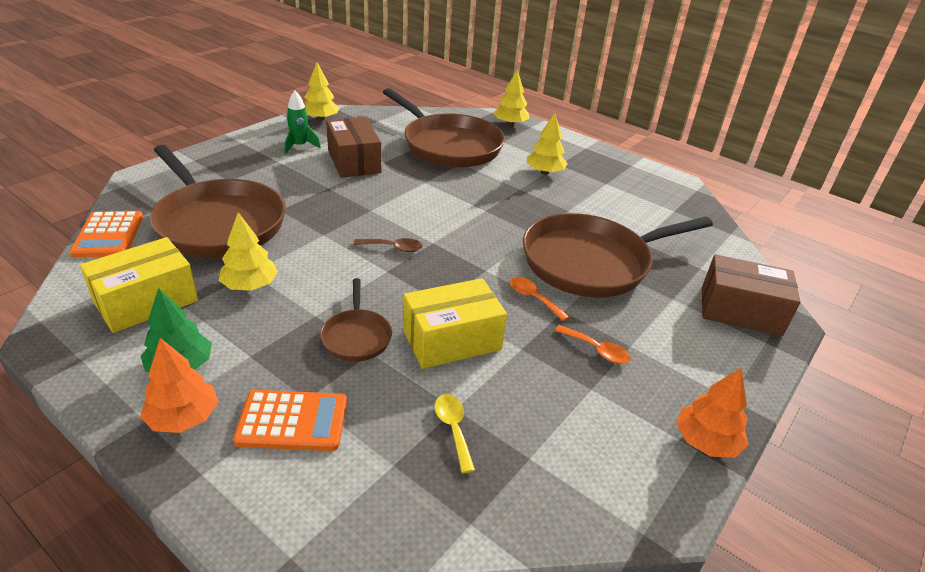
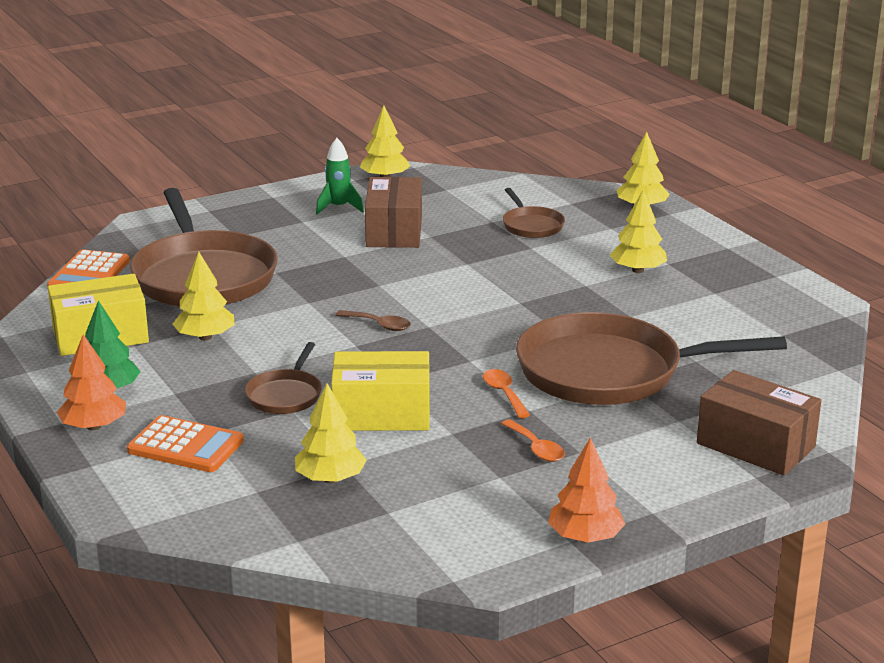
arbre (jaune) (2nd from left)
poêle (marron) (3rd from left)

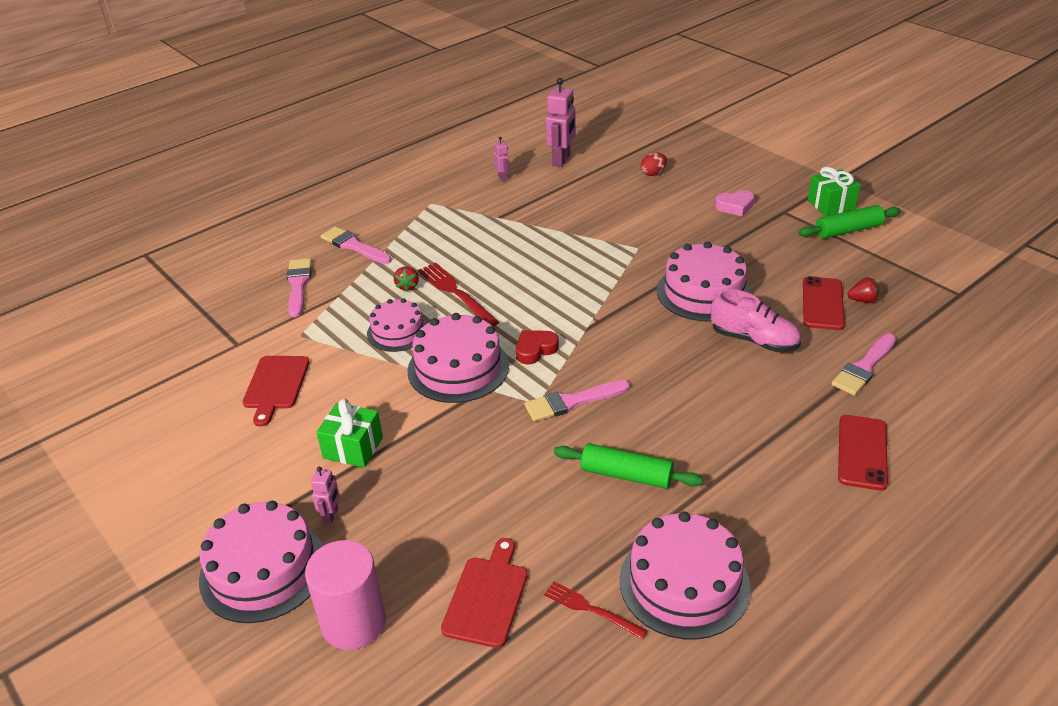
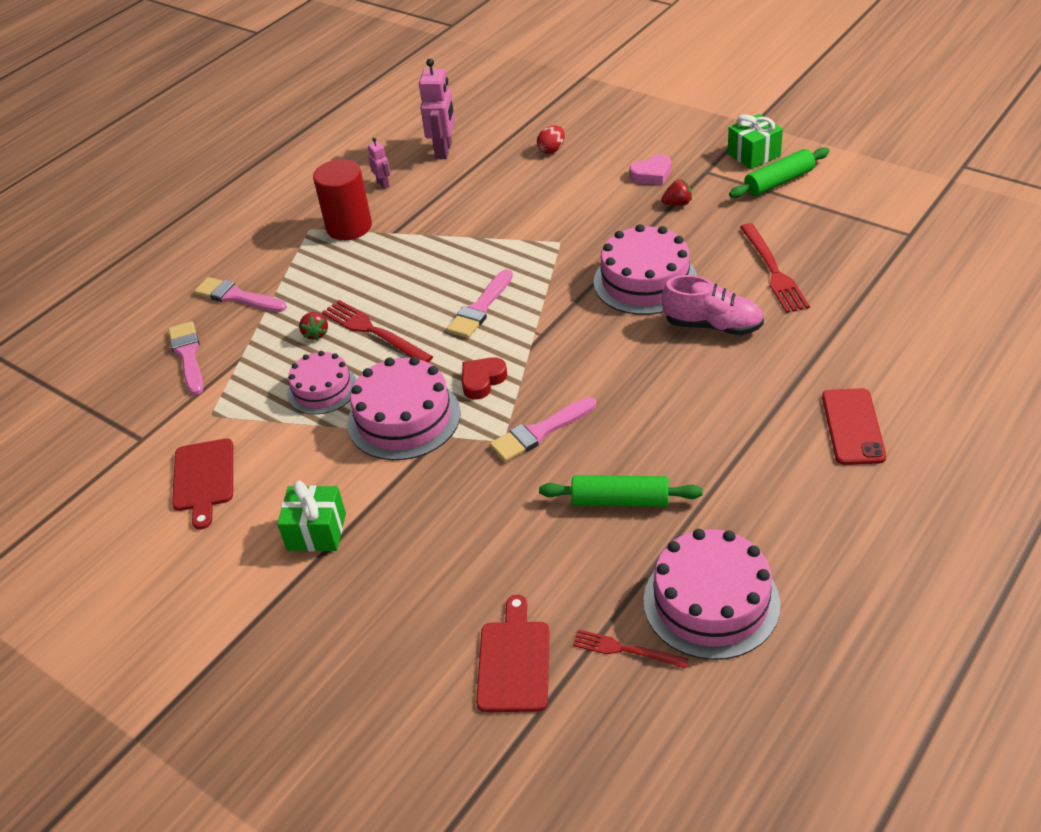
gâteau (rose) (1st from left in the first image)
cylindre (rose)
robot (rose) (1st from left in the first image)
cylindre (rouge)
pinceau (rose) (3rd from left)
fraise (rouge) (2nd from left)
fourchette (rouge) (3rd from left)

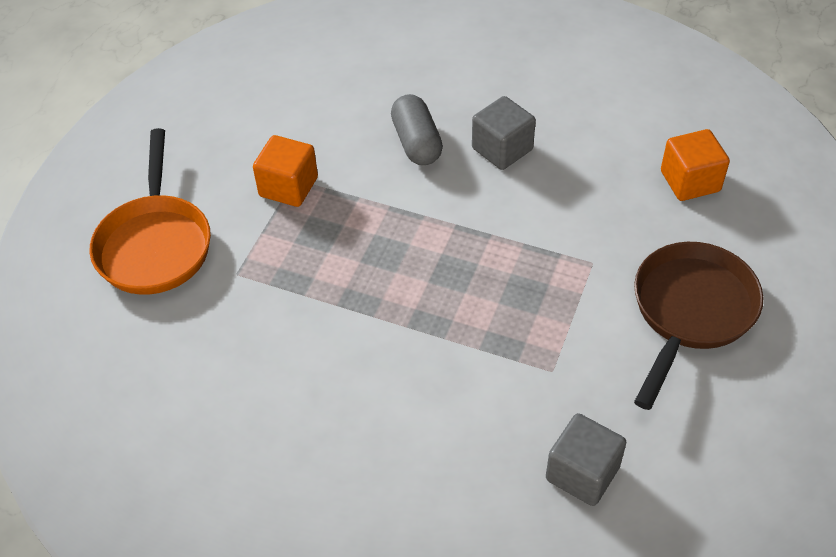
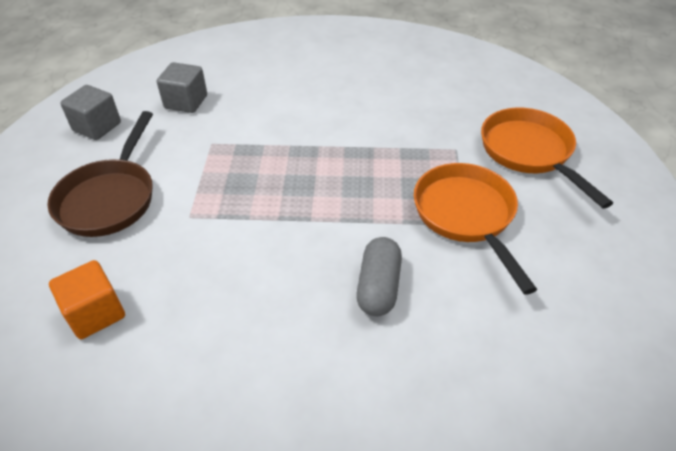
cube (gris) (1st from left)
poêle (orange) (1st from left)
gélule (gris)

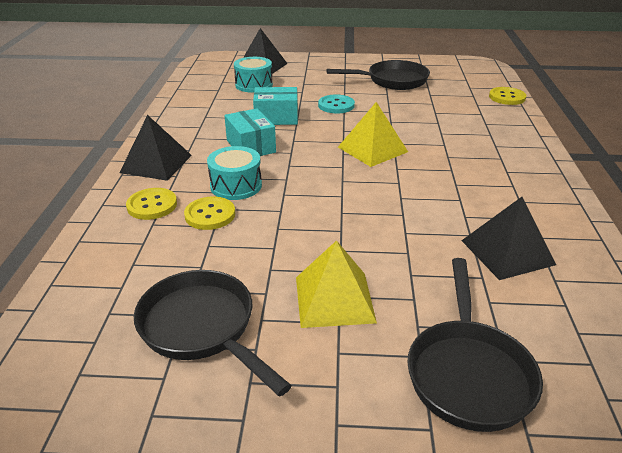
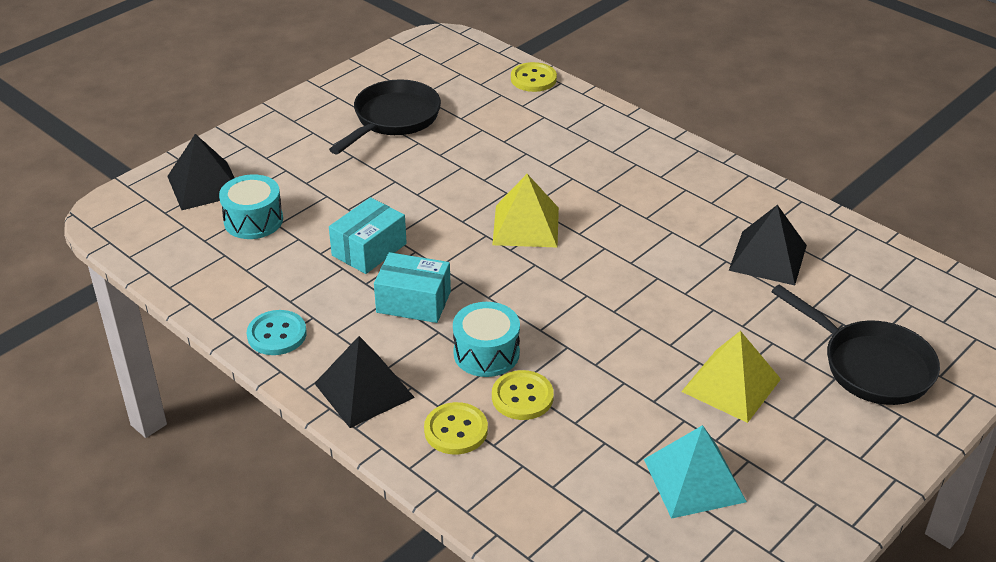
bouton (turquoise)
pyramide (turquoise)

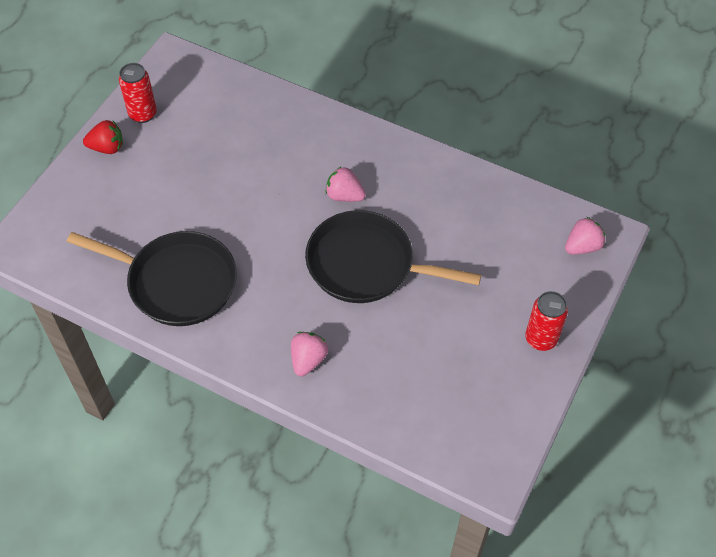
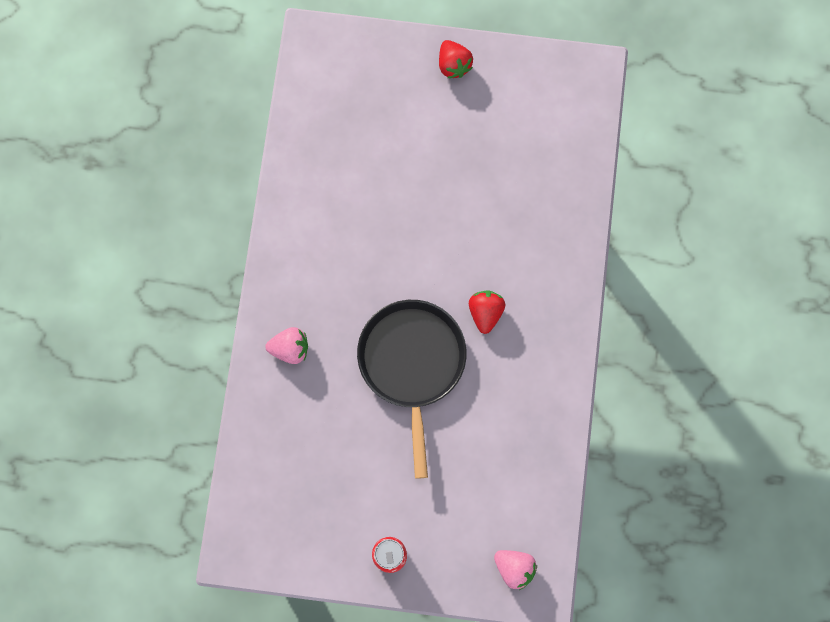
poêle (noir) (1st from left in the first image)
canette (rouge) (1st from left in the first image)
fraise (rouge) (2nd from left)

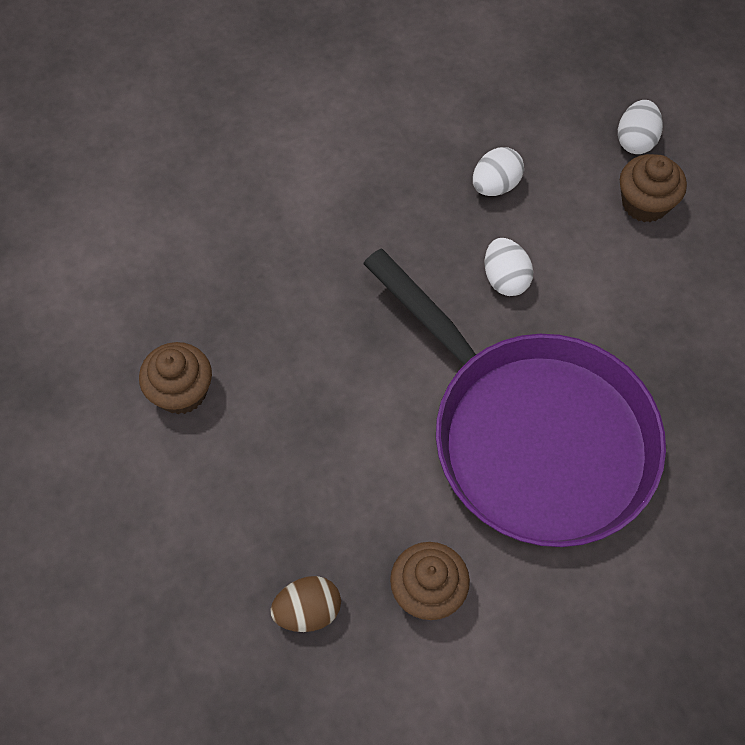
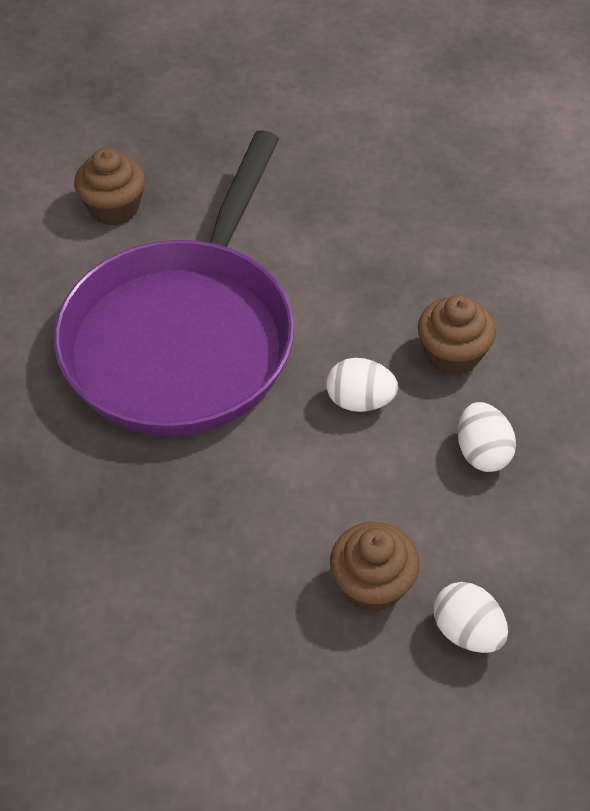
œuf (marron)
muffin (marron) (3rd from left)
poêle (violet)

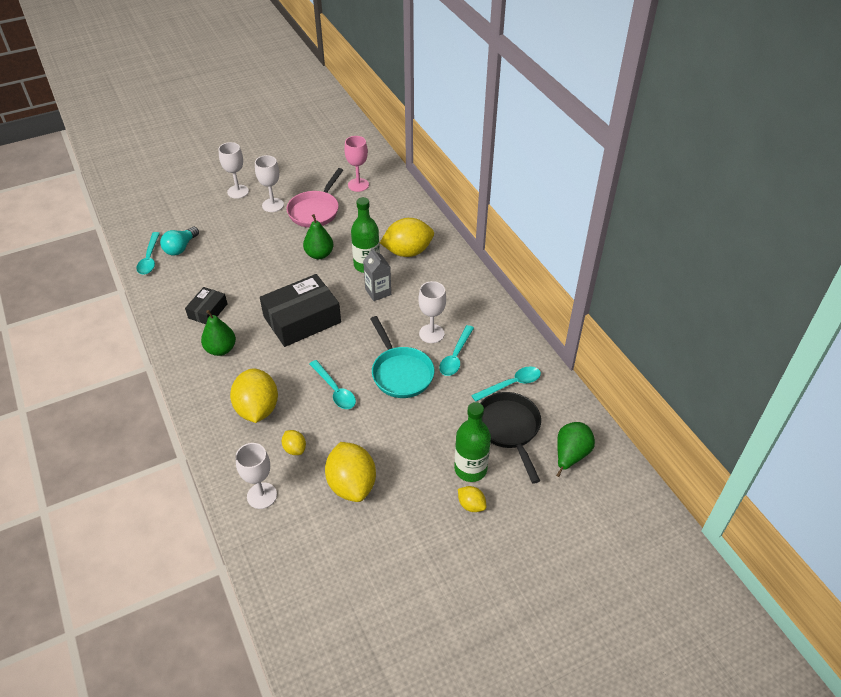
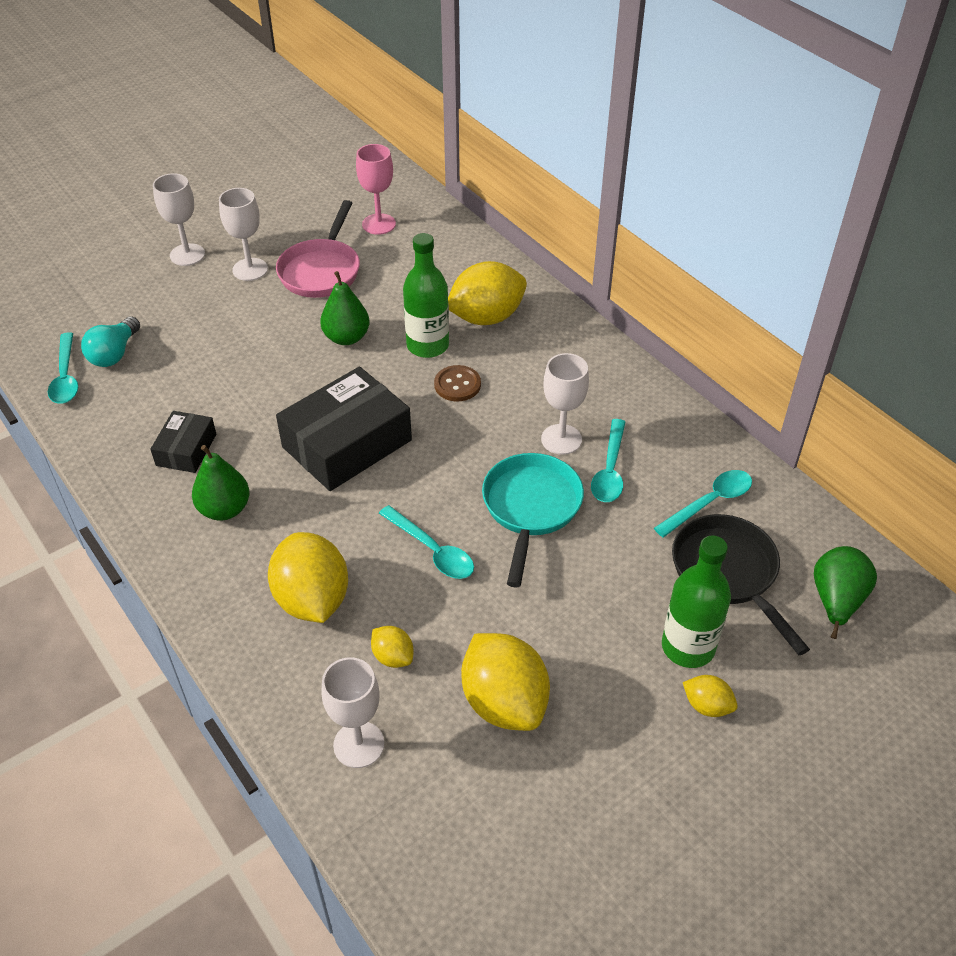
bouton (marron)
poêle (turquoise)

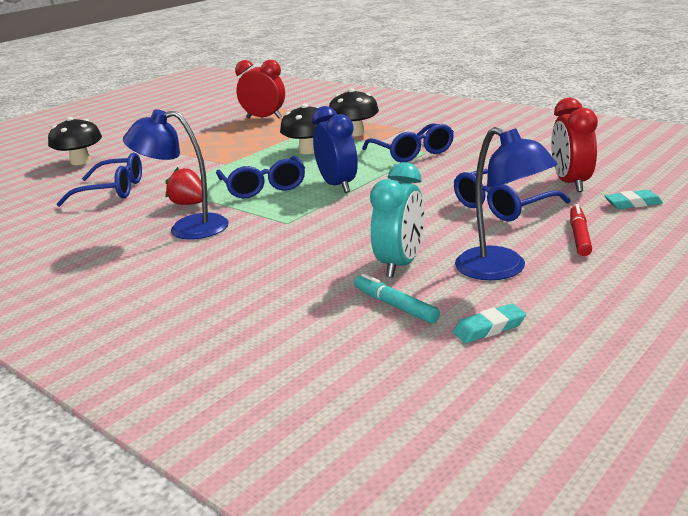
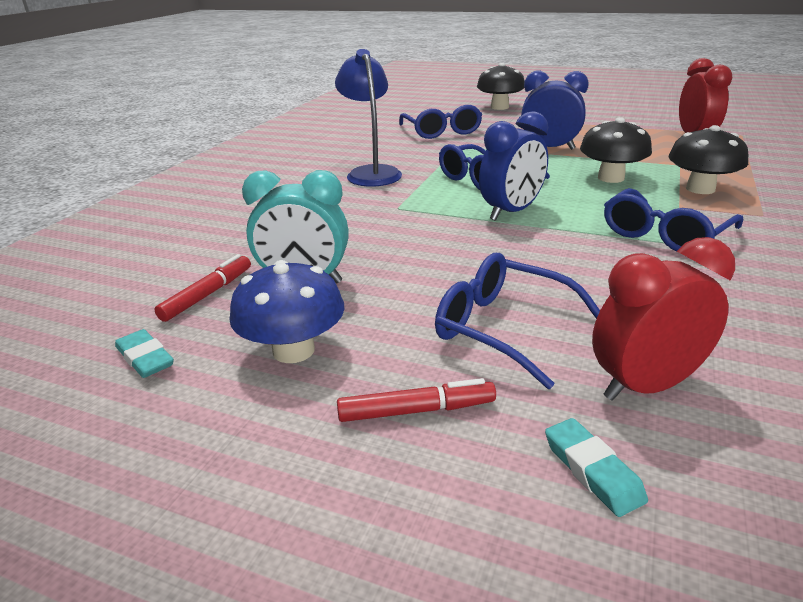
fraise (rouge)
réveil (bleu) (2nd from left)
champignon (bleu)
feutre (rouge) (1st from left)

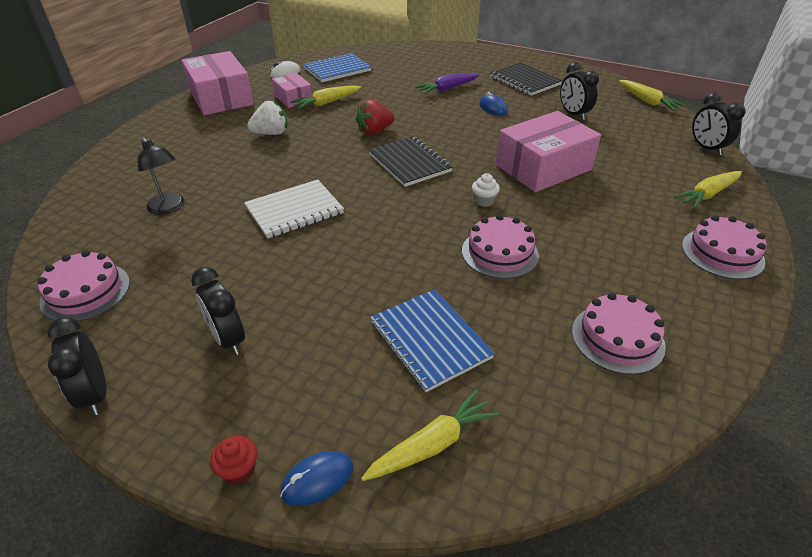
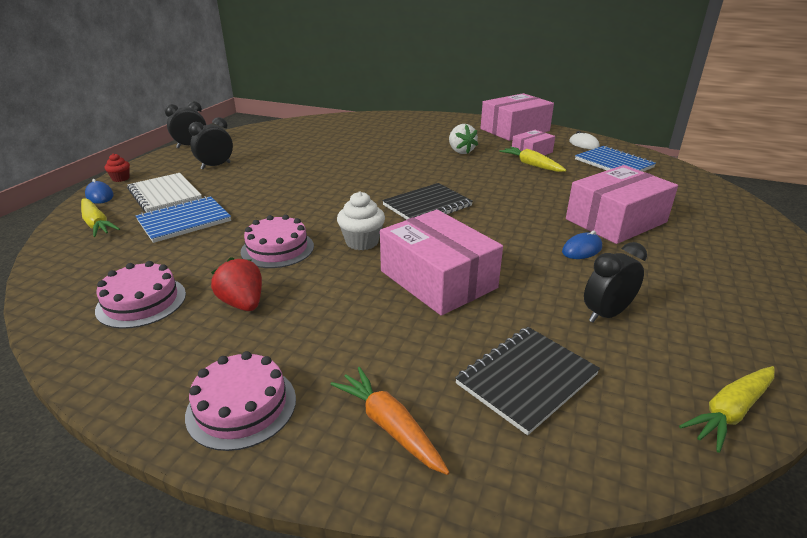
gâteau (rose) (1st from left in the first image)
lampe (noir)
réveil (noir) (4th from left in the first image)
carnet (blanc)
fraise (rouge)
carnet (noir) (2nd from left)
boîte (rose) (4th from left)
carotte (orange)
muffin (blanc)

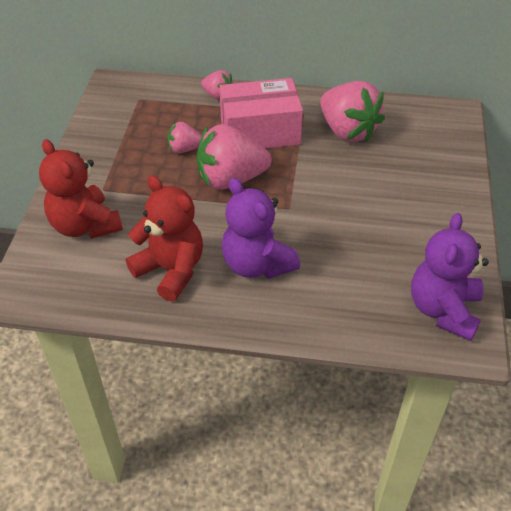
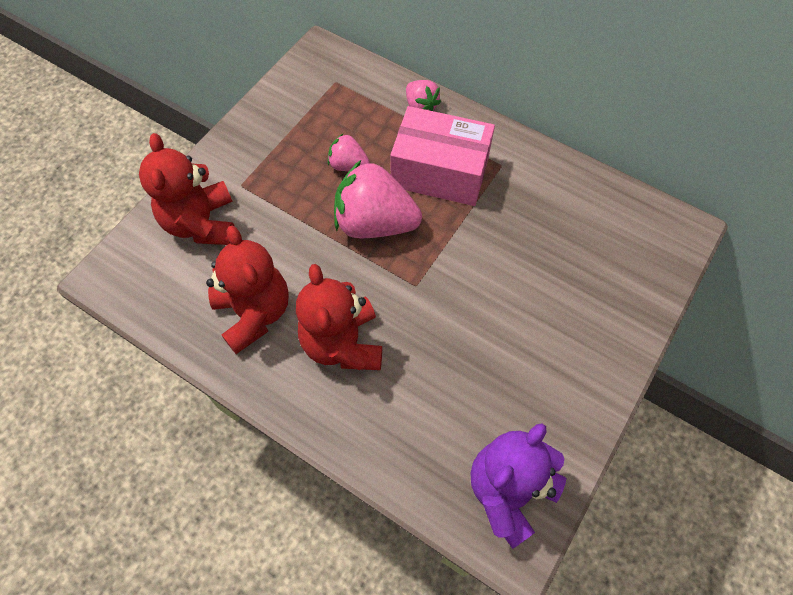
fraise (rose) (4th from left in the first image)
ours en peluche (rouge) (3rd from left)

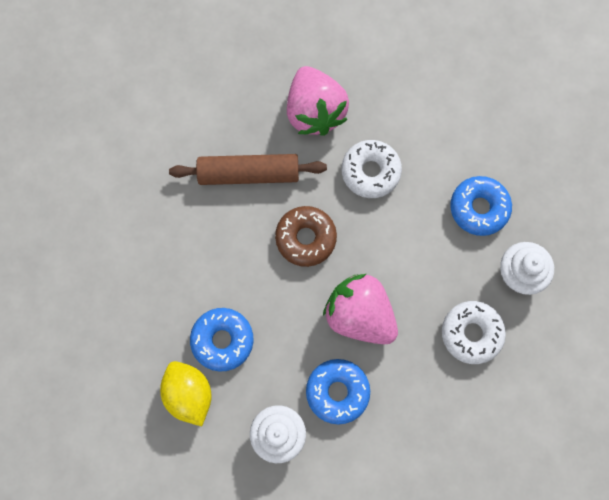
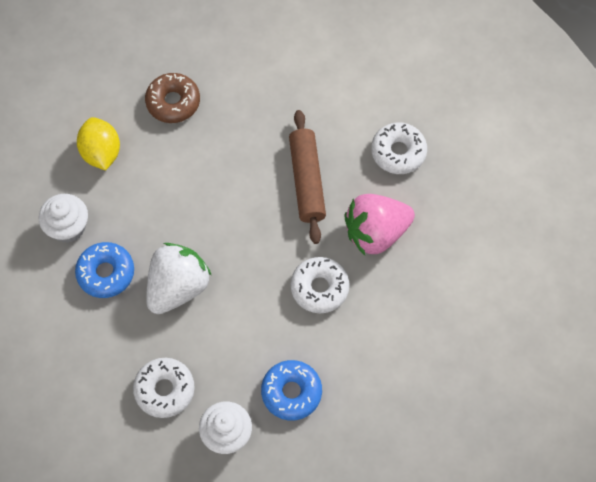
beignet (bleu) (1st from left in the first image)
beignet (blanc) (3rd from left)
beignet (marron)
fraise (blanc)
citron (jaune)

